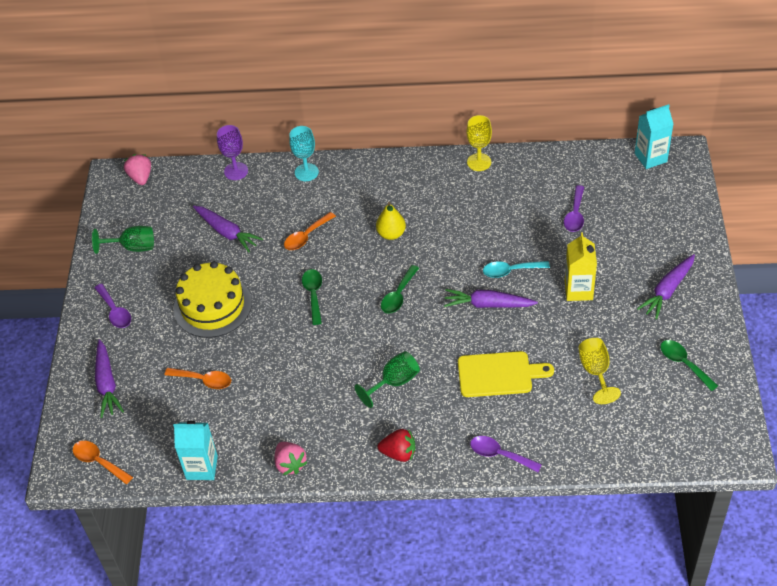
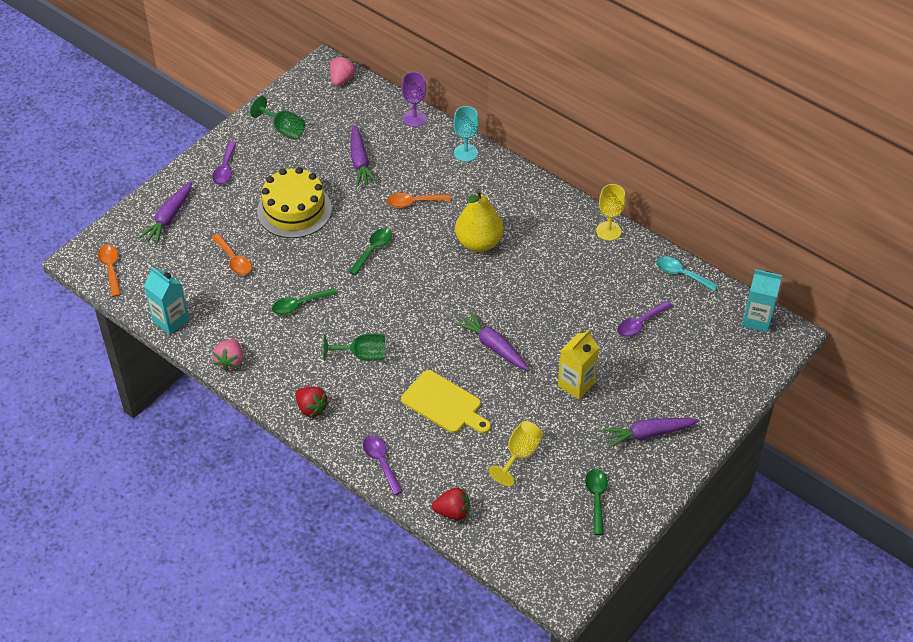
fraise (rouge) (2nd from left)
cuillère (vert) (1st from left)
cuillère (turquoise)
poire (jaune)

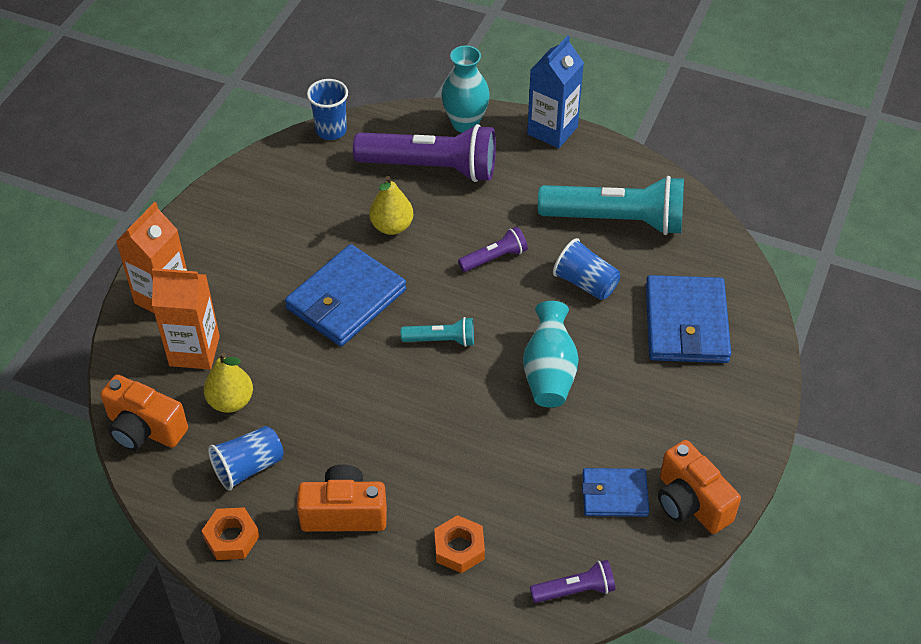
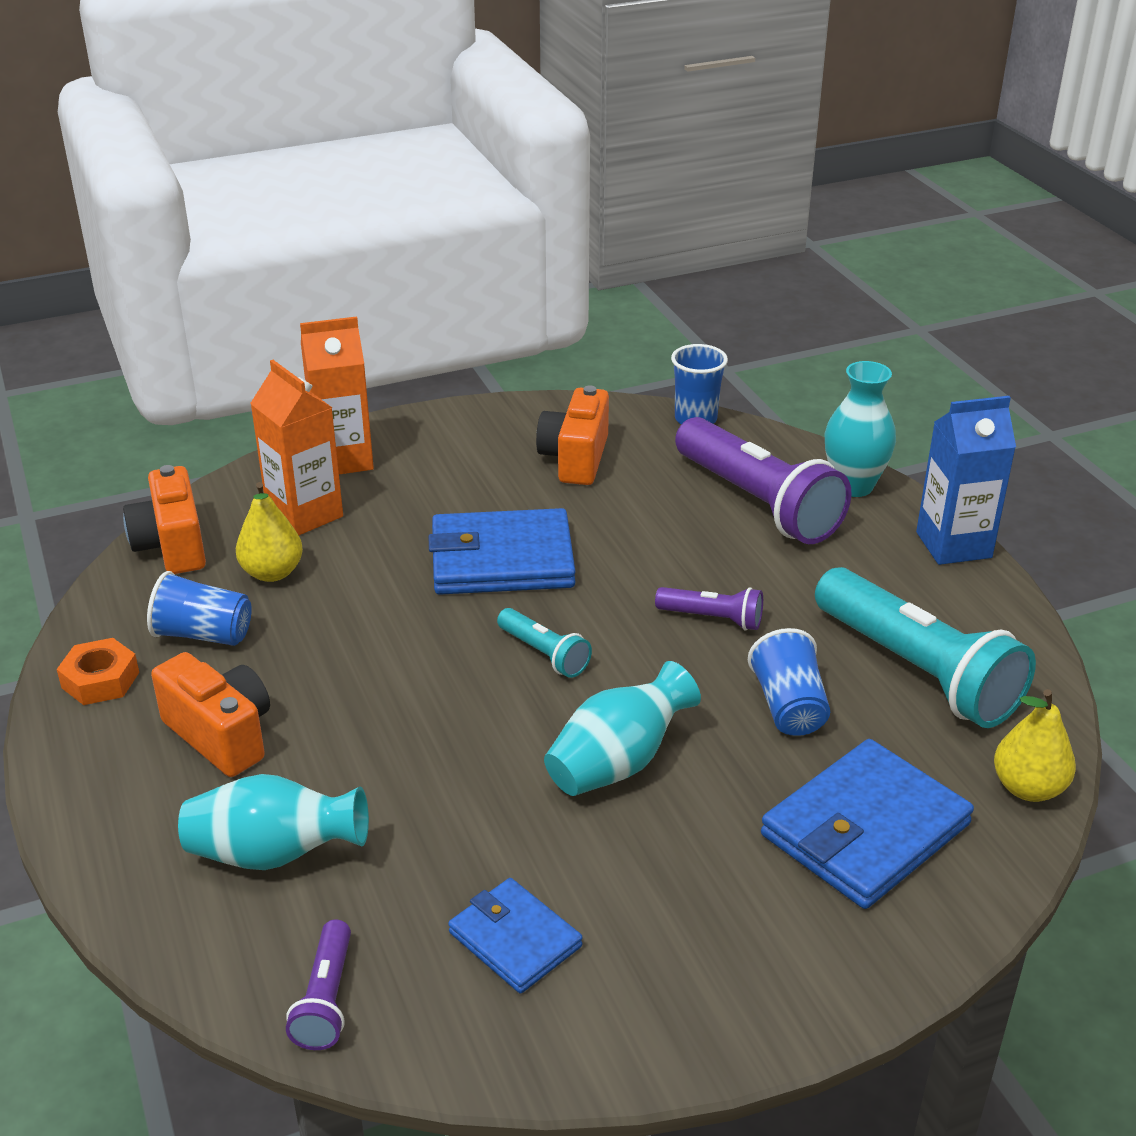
poire (jaune) (2nd from left)
appareil photo (orange) (3rd from left)
vase (turquoise) (1st from left)
lampe de poche (violet) (1st from left)

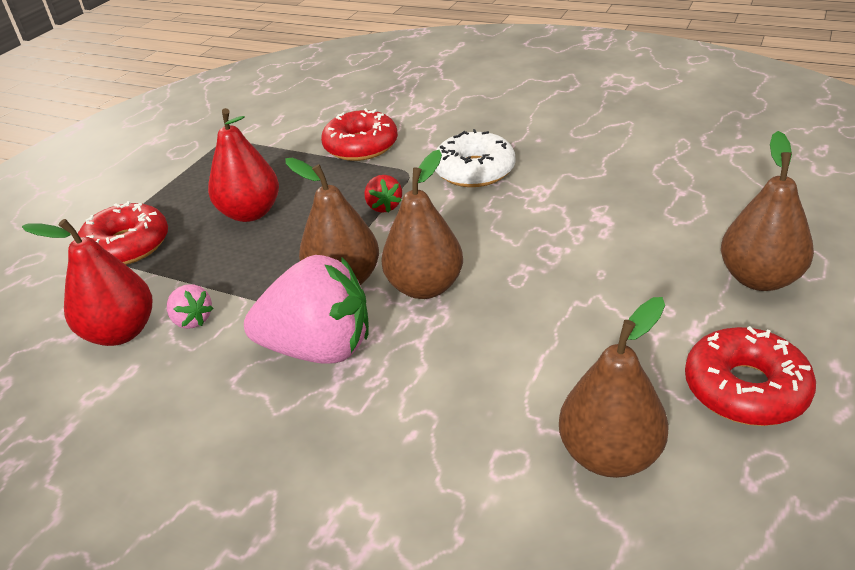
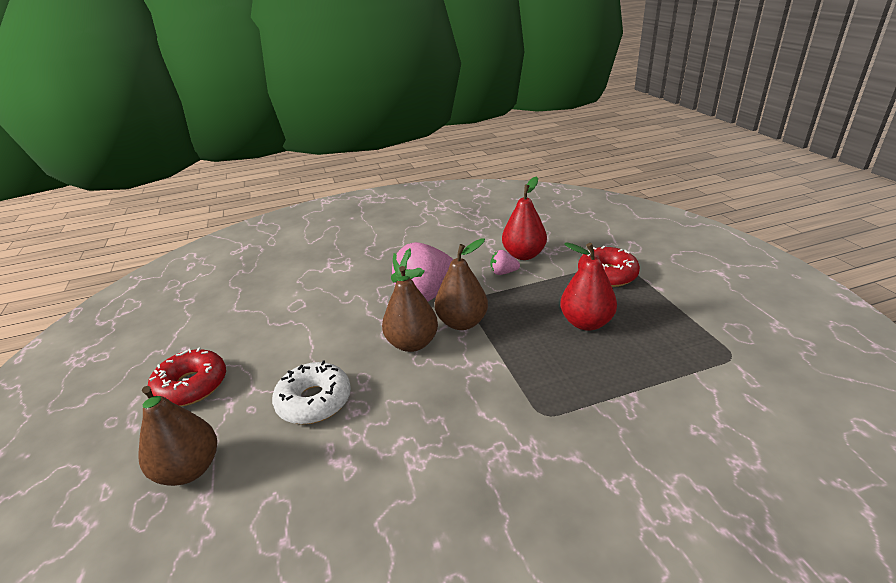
beignet (rouge) (2nd from left in the first image)
fraise (rouge)
poire (marron) (3rd from left in the first image)
beignet (blanc)

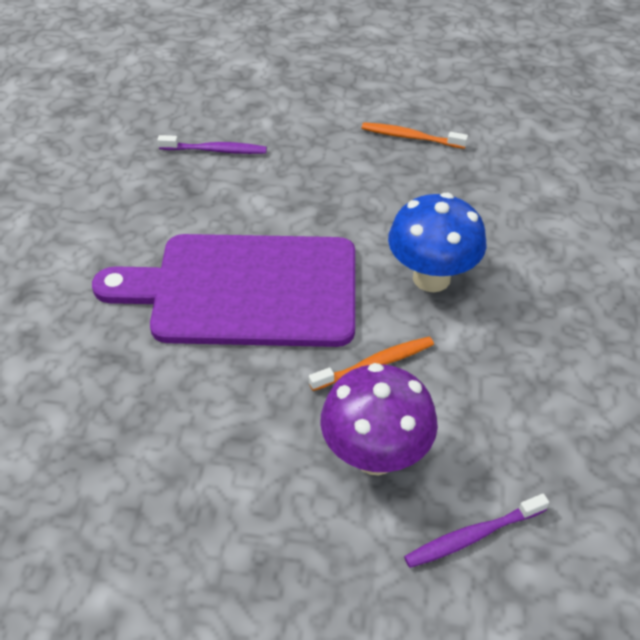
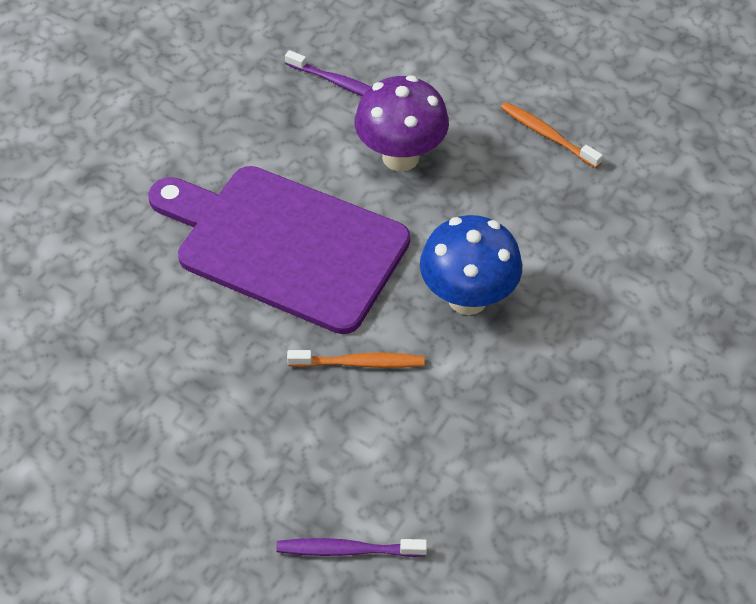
champignon (violet)

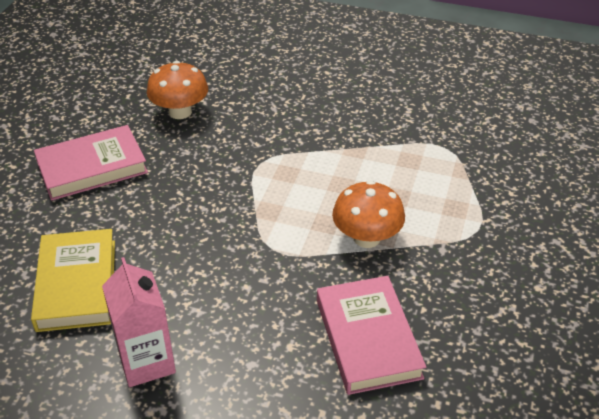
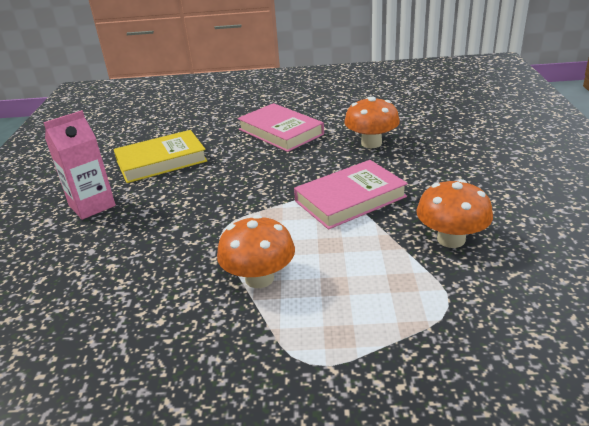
champignon (orange) (3rd from left)
livre (rose) (2nd from left)

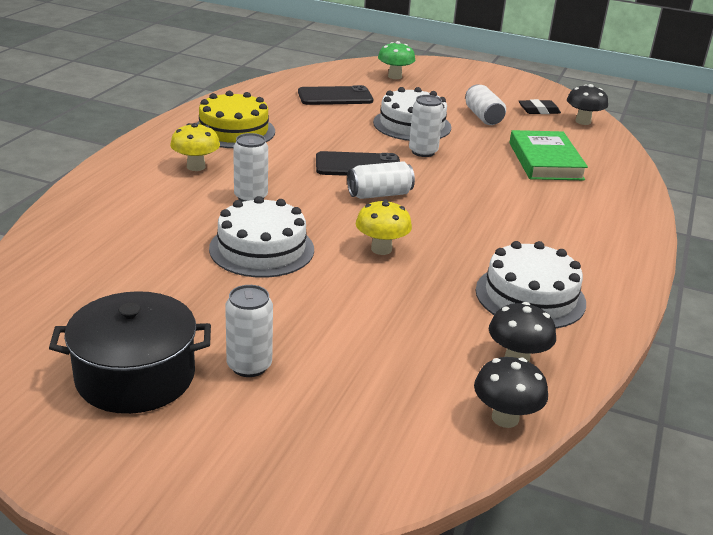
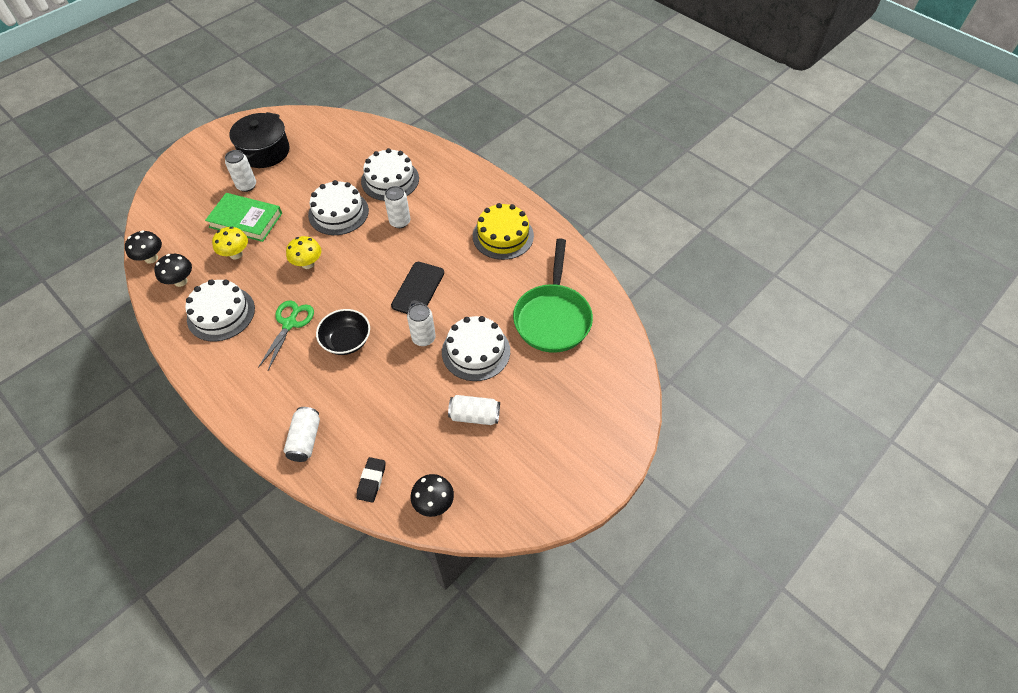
champignon (vert)
ciseaux (vert)
bol (noir)
gâteau (blanc) (3rd from left)
champignon (jaune) (1st from left)
canette (blanc) (2nd from left)
livre (vert)
gomme (noir)
poêle (vert)

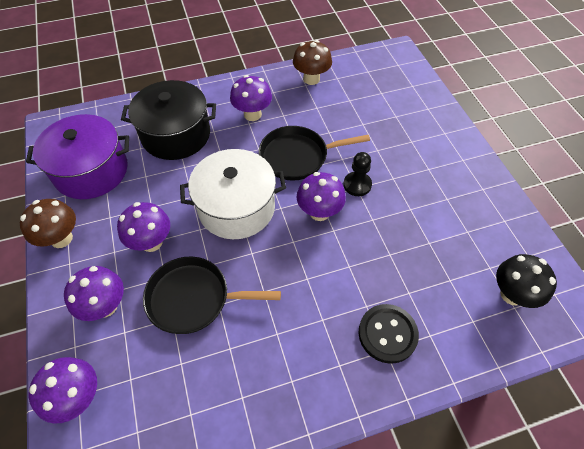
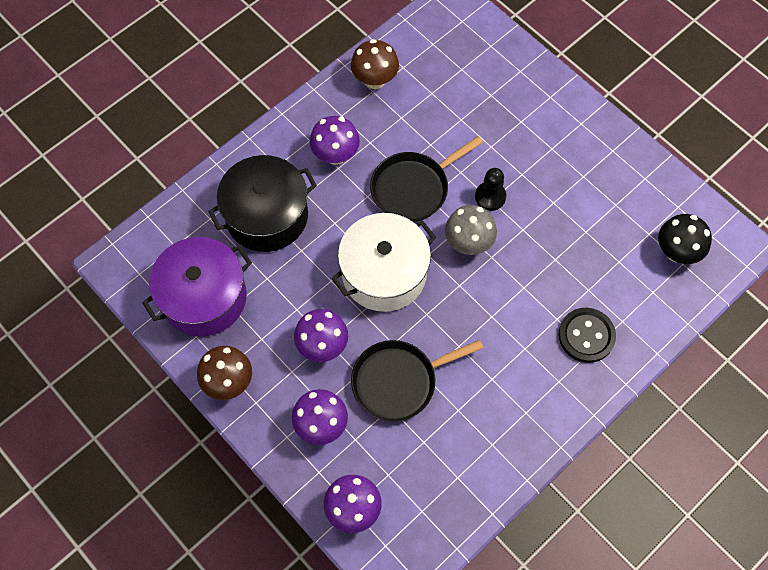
champignon (gris)

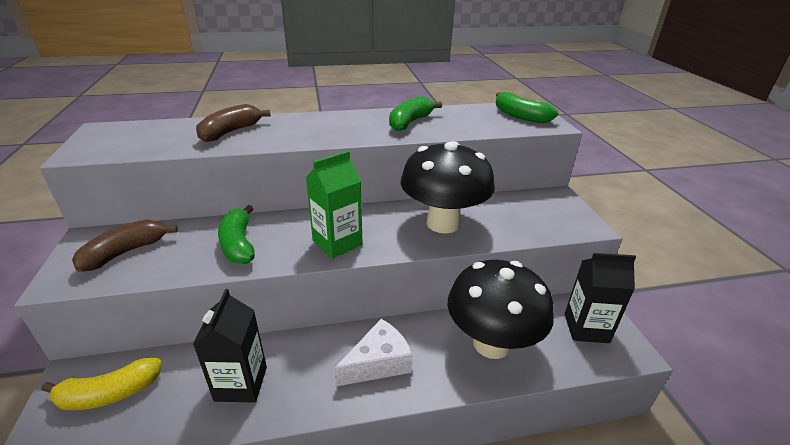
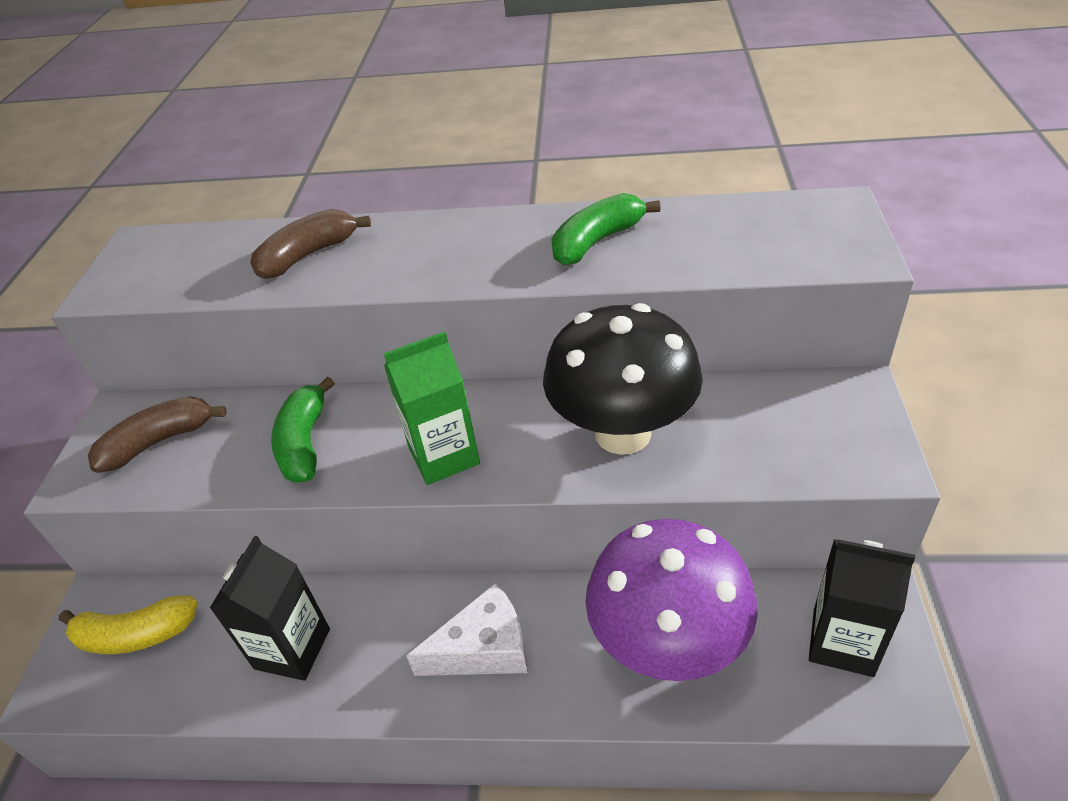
banane (vert) (3rd from left in the first image)
champignon (violet)

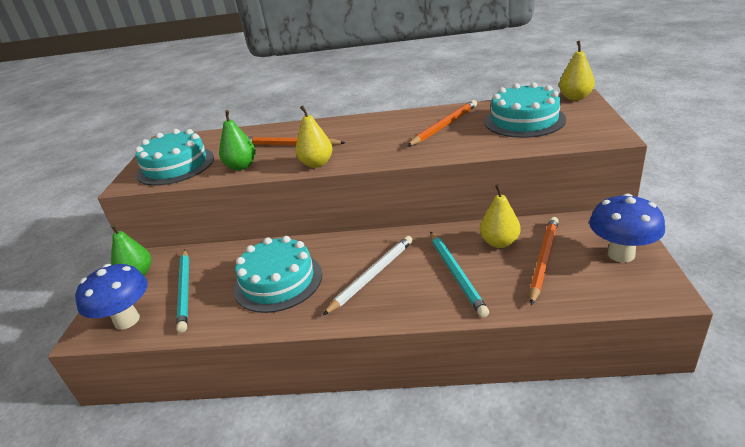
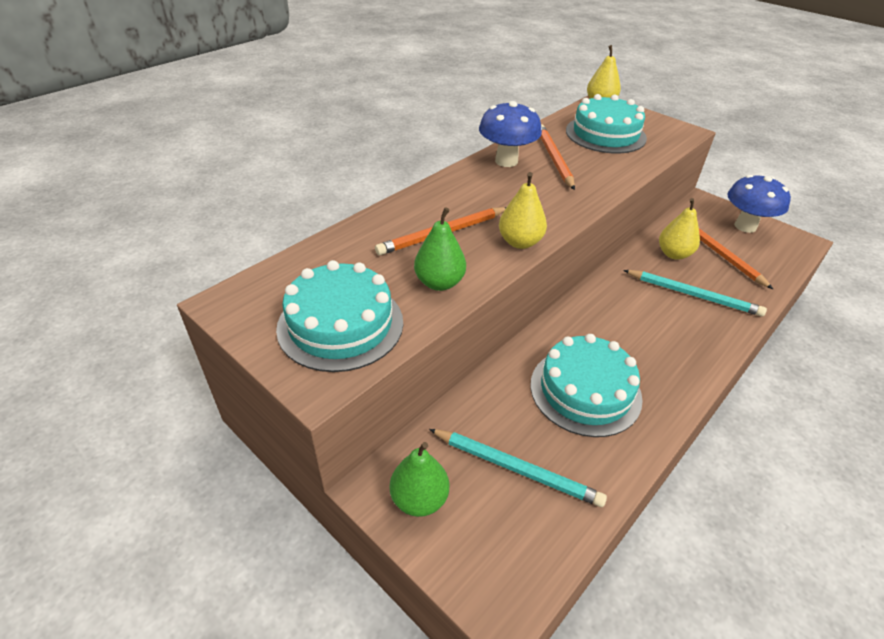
crayon (blanc)
champignon (bleu) (1st from left)

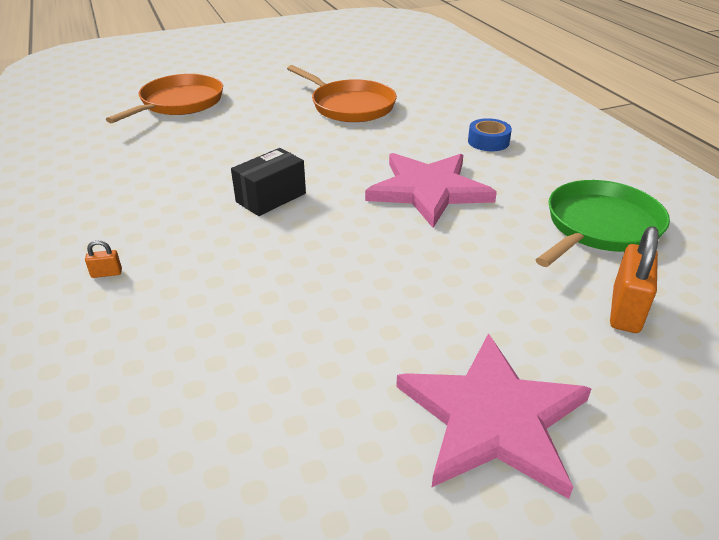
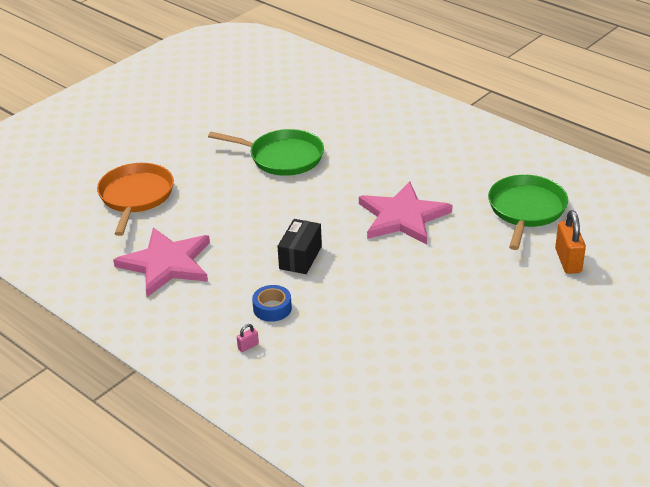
étoile (rose) (1st from left)
ruban adhésif (bleu)
cadenas (rose)
poêle (vert) (1st from left)

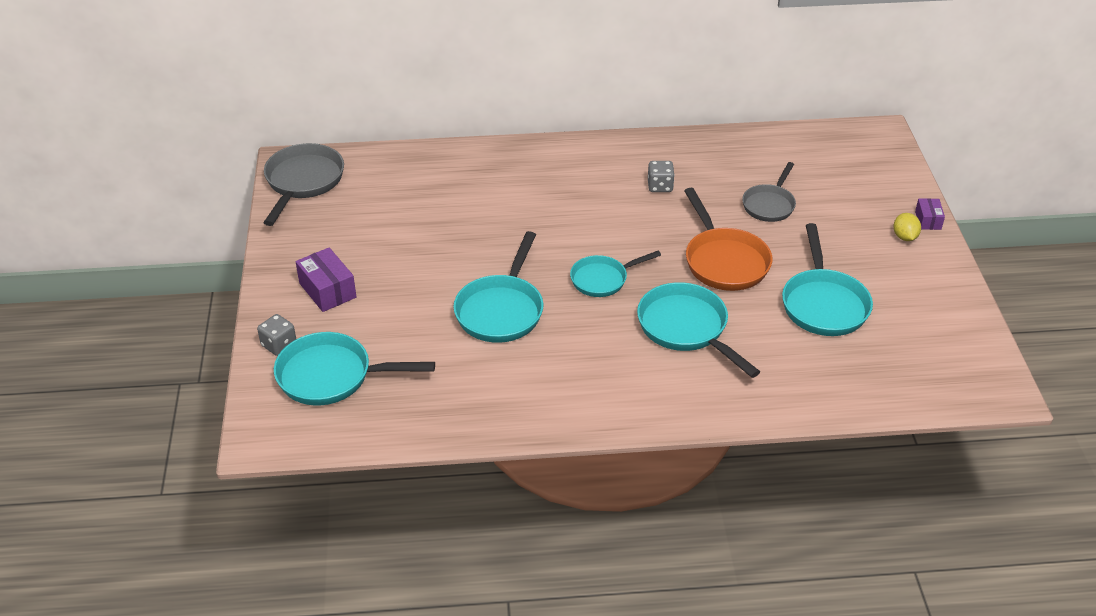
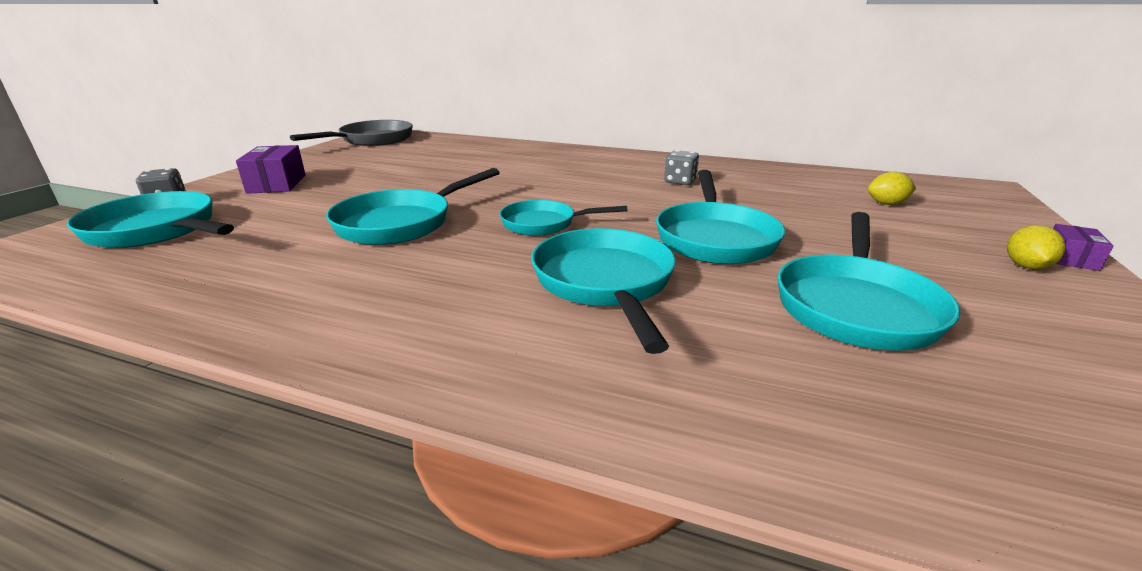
poêle (gris) (2nd from left in the first image)
citron (jaune) (1st from left)
poêle (turquoise) (5th from left)

